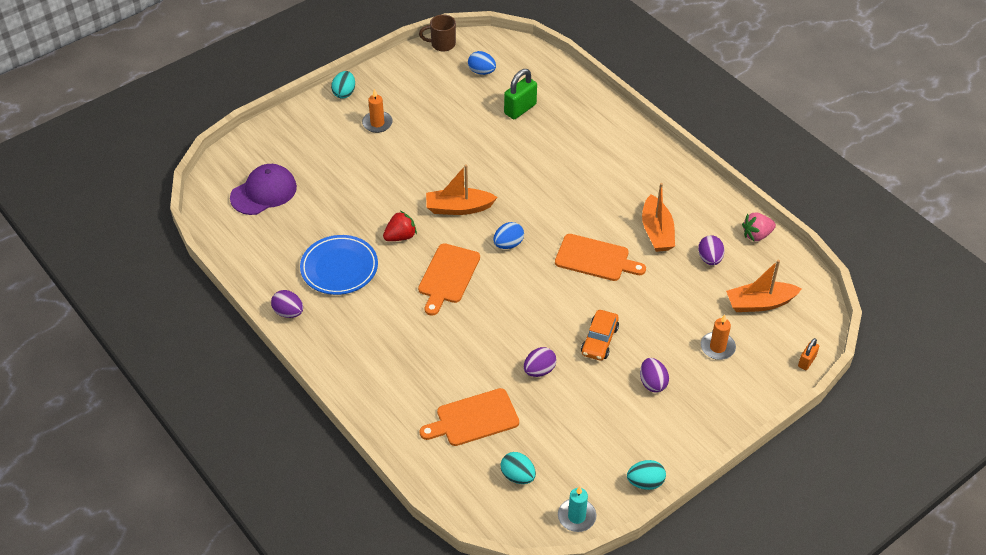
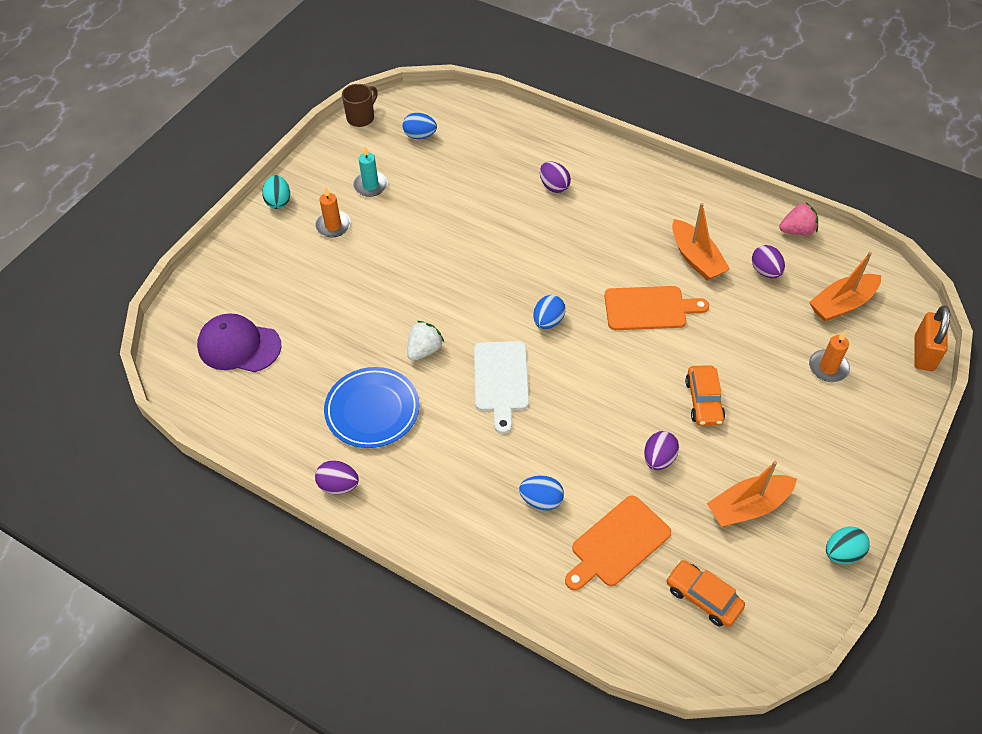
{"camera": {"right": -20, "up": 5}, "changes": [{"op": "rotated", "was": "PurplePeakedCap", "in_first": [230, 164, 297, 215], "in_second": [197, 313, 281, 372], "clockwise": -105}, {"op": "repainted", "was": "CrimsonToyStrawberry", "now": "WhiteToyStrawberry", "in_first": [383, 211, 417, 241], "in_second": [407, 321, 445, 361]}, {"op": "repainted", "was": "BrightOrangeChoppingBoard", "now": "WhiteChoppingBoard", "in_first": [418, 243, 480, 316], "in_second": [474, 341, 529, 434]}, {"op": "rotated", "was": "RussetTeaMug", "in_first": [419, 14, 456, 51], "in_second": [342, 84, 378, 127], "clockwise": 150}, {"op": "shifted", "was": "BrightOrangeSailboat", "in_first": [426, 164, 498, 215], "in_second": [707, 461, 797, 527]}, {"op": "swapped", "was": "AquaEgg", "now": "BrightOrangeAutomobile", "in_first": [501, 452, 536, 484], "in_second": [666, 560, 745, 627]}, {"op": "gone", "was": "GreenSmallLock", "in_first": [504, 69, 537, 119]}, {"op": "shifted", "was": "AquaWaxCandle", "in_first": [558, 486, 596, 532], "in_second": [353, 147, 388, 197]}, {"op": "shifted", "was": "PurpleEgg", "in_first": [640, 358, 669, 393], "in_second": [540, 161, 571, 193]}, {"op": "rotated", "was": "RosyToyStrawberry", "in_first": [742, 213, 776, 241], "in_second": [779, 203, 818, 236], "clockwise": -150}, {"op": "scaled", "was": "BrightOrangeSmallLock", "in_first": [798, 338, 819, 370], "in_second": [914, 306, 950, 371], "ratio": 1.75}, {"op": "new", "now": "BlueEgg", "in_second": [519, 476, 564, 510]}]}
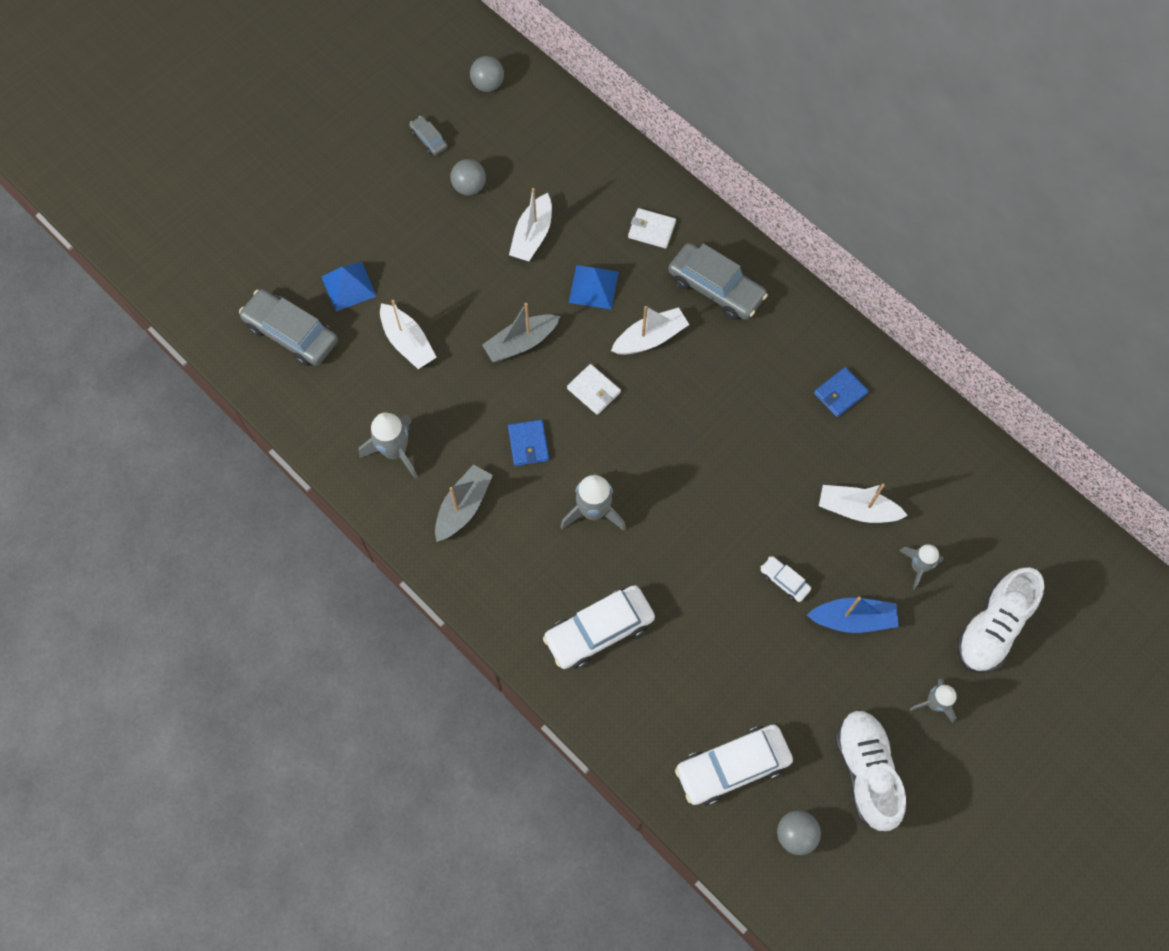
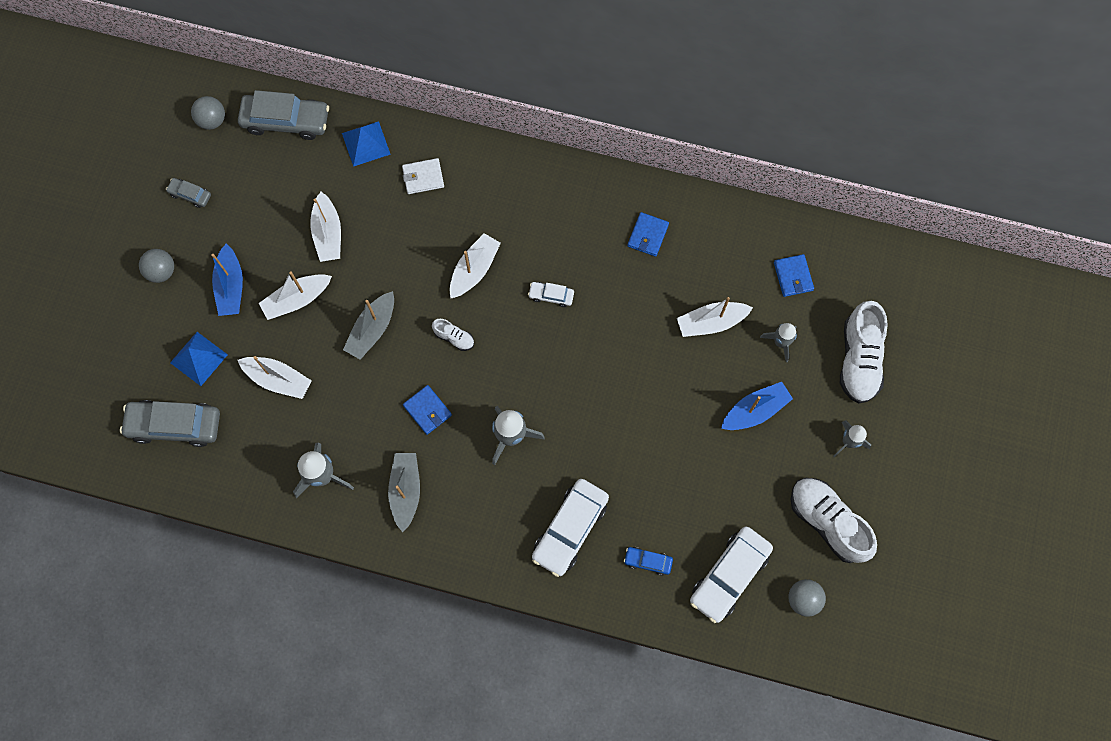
{"camera": {"right": -30, "up": 5}, "changes": [{"op": "shifted", "was": "GreySphere", "in_first": [450, 159, 486, 195], "in_second": [139, 249, 174, 283]}, {"op": "swapped", "was": "WhiteCardWallet", "now": "WhiteLaceUpShoe", "in_first": [567, 364, 621, 415], "in_second": [432, 319, 474, 351]}, {"op": "shifted", "was": "BluePyramidShape", "in_first": [569, 265, 619, 310], "in_second": [342, 121, 391, 167]}, {"op": "shifted", "was": "GreyAutomobile", "in_first": [668, 243, 768, 320], "in_second": [238, 90, 329, 140]}, {"op": "shifted", "was": "WhiteAutomobile", "in_first": [760, 556, 811, 602], "in_second": [528, 282, 574, 307]}, {"op": "new", "now": "BlueSailboat", "in_second": [211, 244, 243, 316]}, {"op": "new", "now": "WhiteSailboat", "in_second": [259, 271, 332, 320]}, {"op": "new", "now": "BlueAutomobile", "in_second": [624, 547, 673, 576]}, {"op": "new", "now": "BlueCardWallet", "in_second": [774, 254, 814, 297]}]}
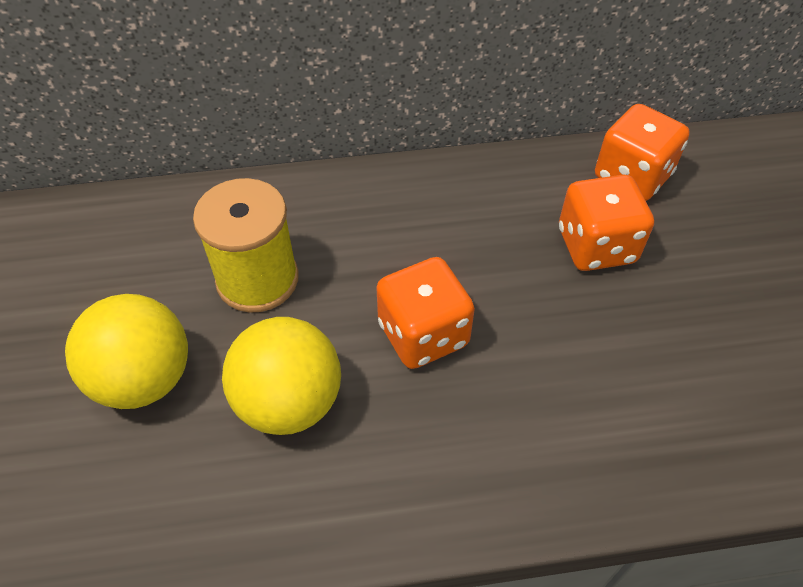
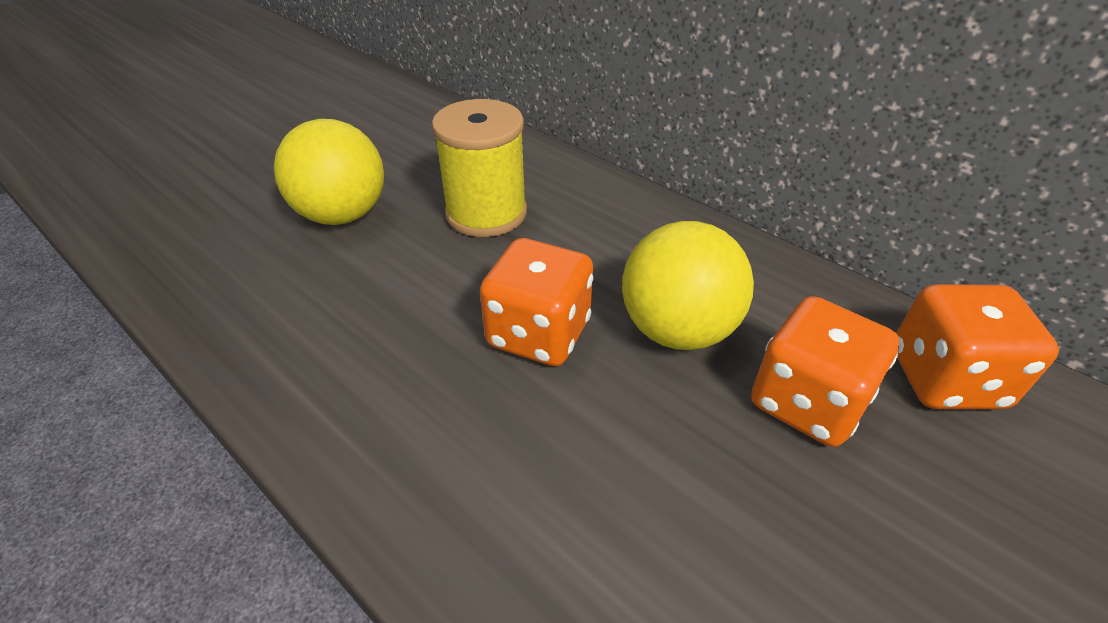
{"camera": {"right": 50, "up": -10}, "changes": [{"op": "shifted", "was": "GoldenSphere", "in_first": [222, 317, 341, 435], "in_second": [622, 221, 754, 350]}]}
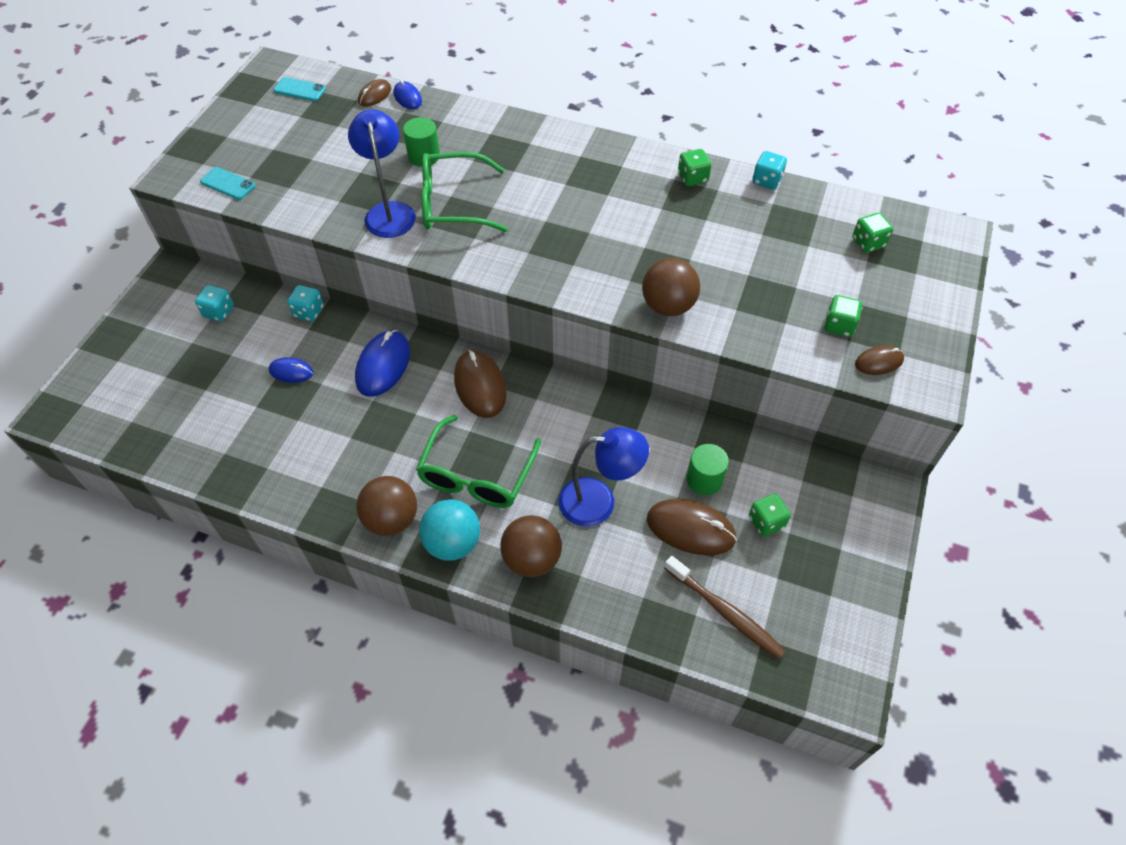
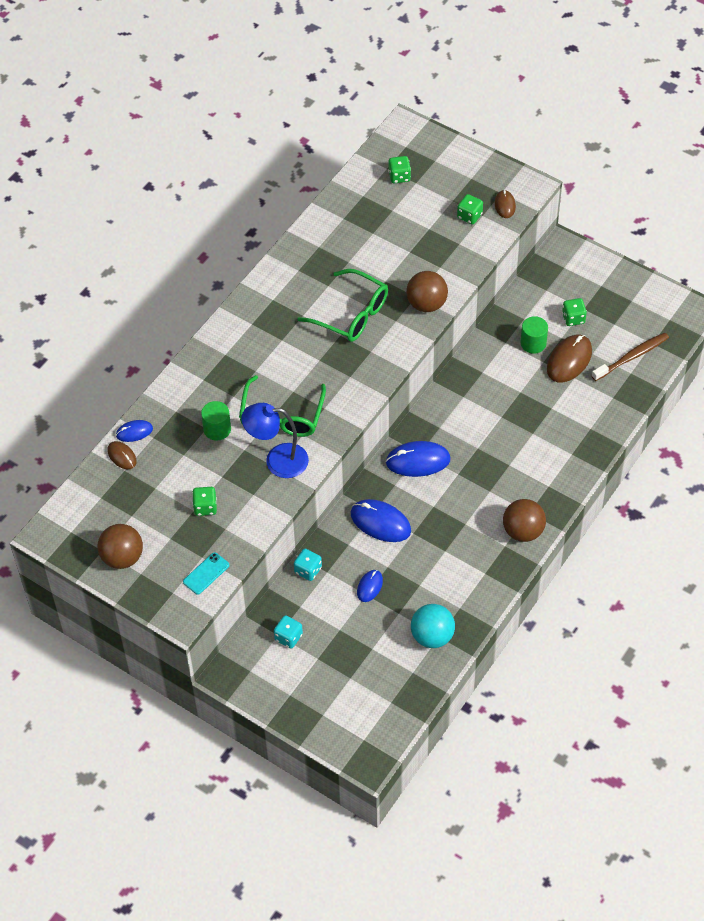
{"camera": {"right": -75, "up": 0}, "changes": [{"op": "gone", "was": "AquaMobilePhone", "in_first": [273, 77, 326, 101]}, {"op": "shifted", "was": "GreenEyeglasses", "in_first": [416, 415, 541, 508], "in_second": [298, 269, 388, 342]}, {"op": "shifted", "was": "AquaSphere", "in_first": [419, 499, 480, 561], "in_second": [411, 604, 455, 648]}, {"op": "repainted", "was": "RussetPcMouse", "now": "BluePcMouse", "in_first": [454, 350, 507, 418], "in_second": [386, 441, 451, 477]}, {"op": "shifted", "was": "RussetSphere", "in_first": [500, 515, 562, 577], "in_second": [98, 524, 143, 569]}, {"op": "gone", "was": "BlueReadingLamp", "in_first": [558, 427, 649, 527]}, {"op": "shifted", "was": "GreenDice", "in_first": [678, 149, 711, 186], "in_second": [192, 487, 217, 516]}, {"op": "gone", "was": "AquaDice", "in_first": [752, 151, 787, 190]}]}
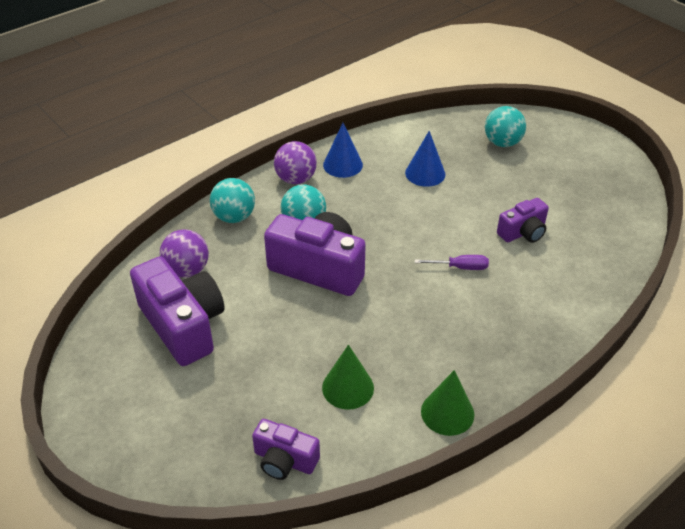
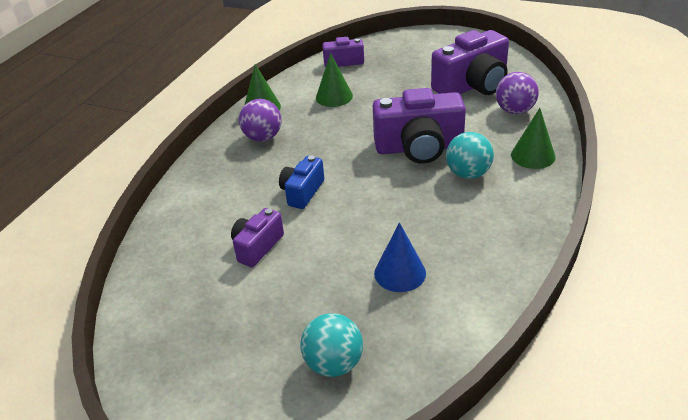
{"camera": {"right": 155, "up": -5}, "changes": [{"op": "rotated", "was": "PurpleCompactCamera", "in_first": [130, 256, 225, 366], "in_second": [431, 30, 509, 95], "clockwise": -60}, {"op": "swapped", "was": "AquaSphere", "now": "GreenConeShape", "in_first": [210, 178, 255, 223], "in_second": [511, 108, 555, 169]}, {"op": "shifted", "was": "PurpleSphere", "in_first": [274, 141, 317, 184], "in_second": [239, 99, 281, 142]}, {"op": "gone", "was": "BlueConeShape", "in_first": [323, 123, 363, 178]}, {"op": "swapped", "was": "PurpleHandScrewdriver", "now": "BlueCompactCamera", "in_first": [415, 255, 489, 270], "in_second": [279, 156, 324, 209]}]}
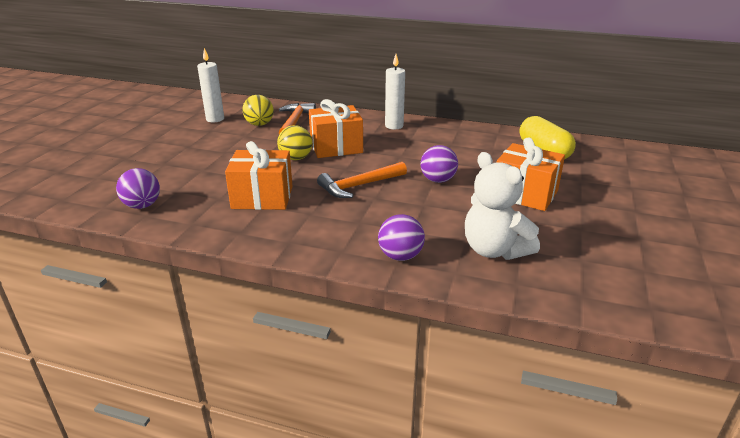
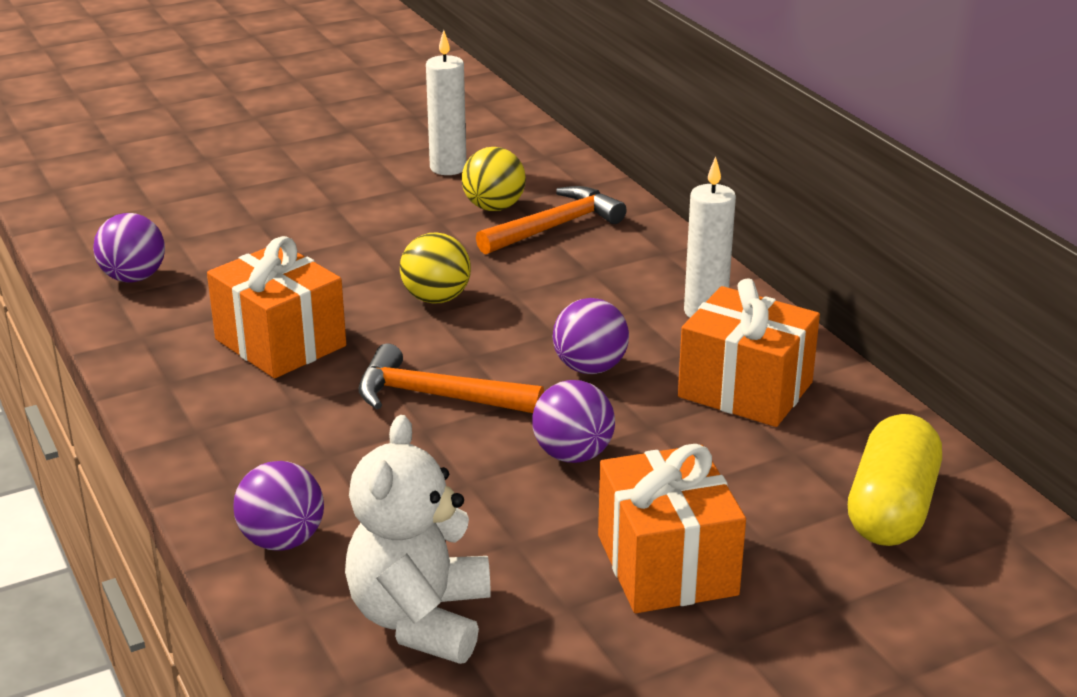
{"camera": {"right": 45, "up": 0}, "changes": [{"op": "shifted", "was": "BrightOrangePresent", "in_first": [309, 99, 363, 158], "in_second": [678, 278, 820, 427]}, {"op": "new", "now": "PurpleSphere", "in_second": [553, 298, 629, 374]}]}
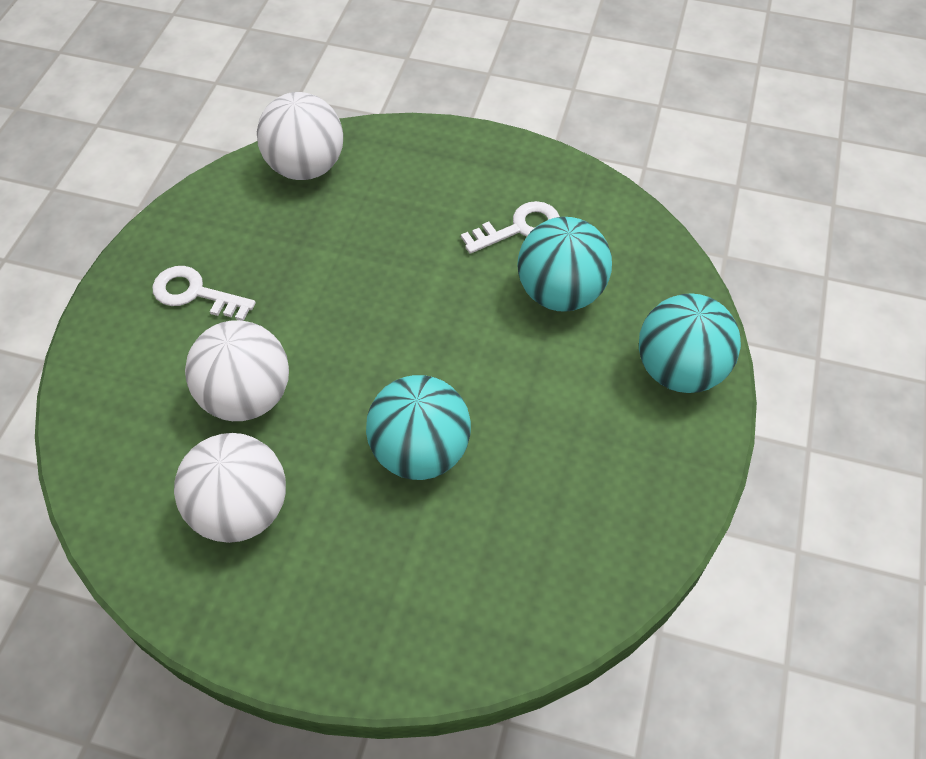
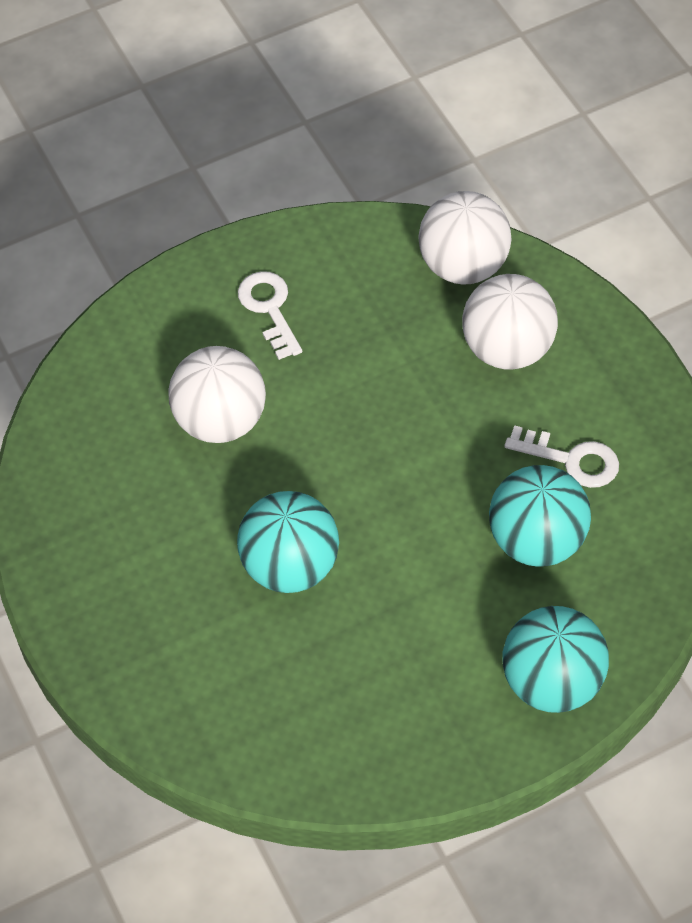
{"camera": {"right": 50, "up": 0}, "changes": [{"op": "shifted", "was": "WhiteSphere", "in_first": [174, 433, 286, 543], "in_second": [462, 274, 558, 370]}]}
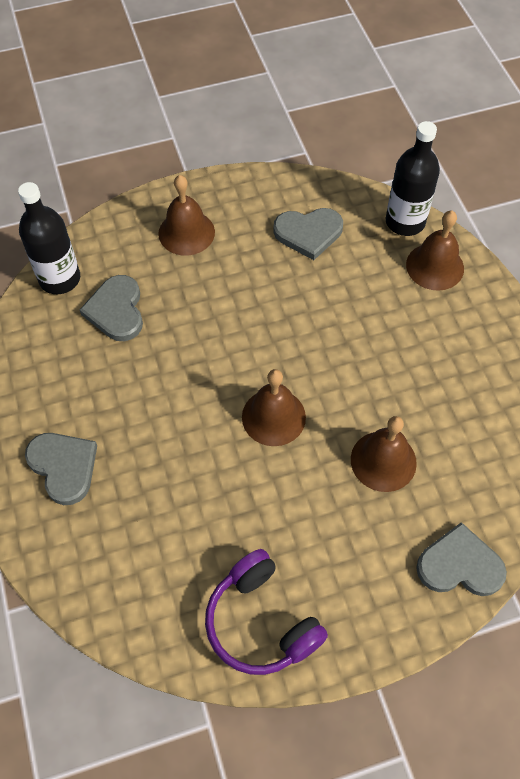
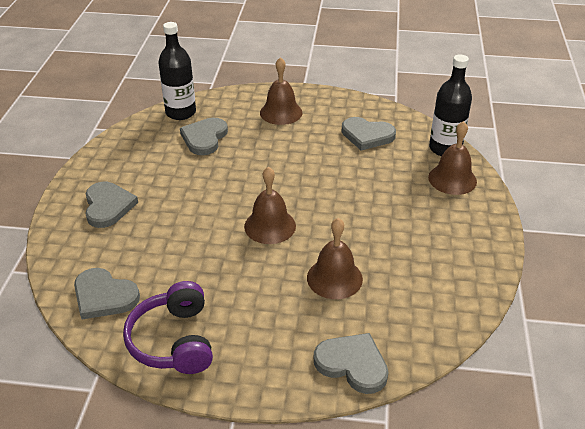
{"camera": {"right": 25, "up": -20}, "changes": [{"op": "new", "now": "GreyLoveHeart", "in_second": [74, 268, 140, 320]}]}
